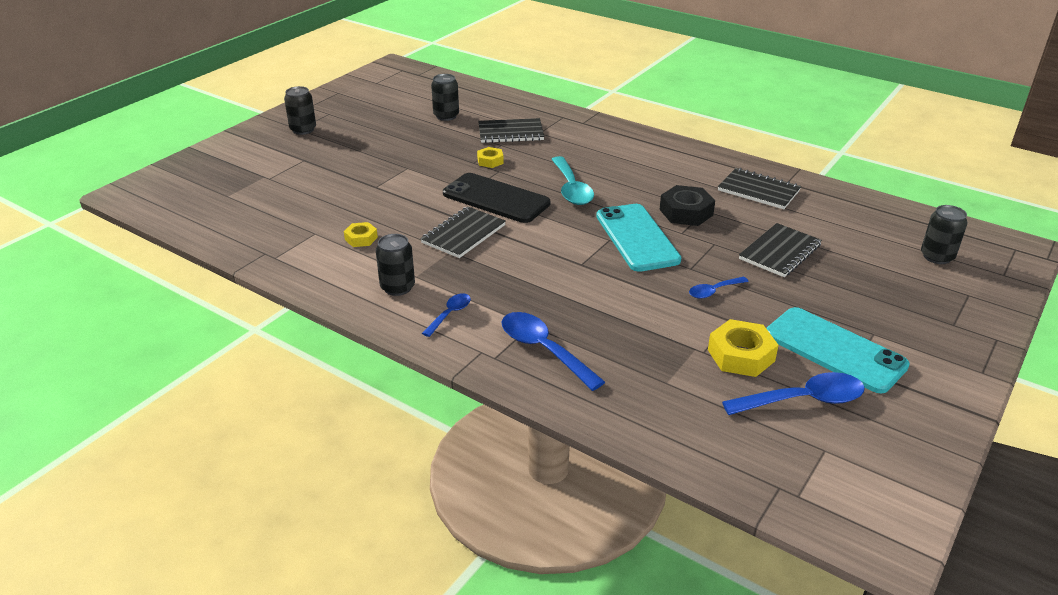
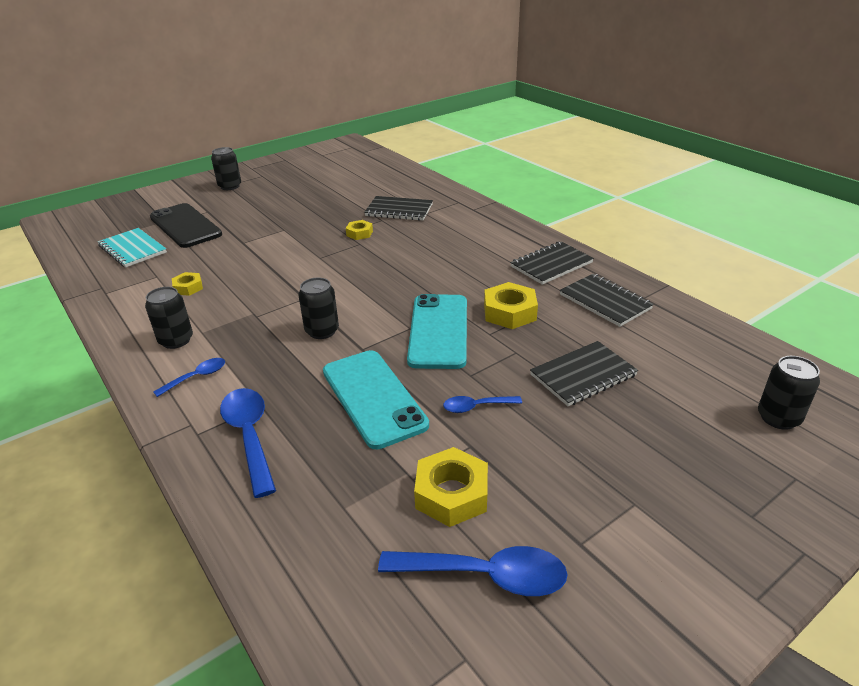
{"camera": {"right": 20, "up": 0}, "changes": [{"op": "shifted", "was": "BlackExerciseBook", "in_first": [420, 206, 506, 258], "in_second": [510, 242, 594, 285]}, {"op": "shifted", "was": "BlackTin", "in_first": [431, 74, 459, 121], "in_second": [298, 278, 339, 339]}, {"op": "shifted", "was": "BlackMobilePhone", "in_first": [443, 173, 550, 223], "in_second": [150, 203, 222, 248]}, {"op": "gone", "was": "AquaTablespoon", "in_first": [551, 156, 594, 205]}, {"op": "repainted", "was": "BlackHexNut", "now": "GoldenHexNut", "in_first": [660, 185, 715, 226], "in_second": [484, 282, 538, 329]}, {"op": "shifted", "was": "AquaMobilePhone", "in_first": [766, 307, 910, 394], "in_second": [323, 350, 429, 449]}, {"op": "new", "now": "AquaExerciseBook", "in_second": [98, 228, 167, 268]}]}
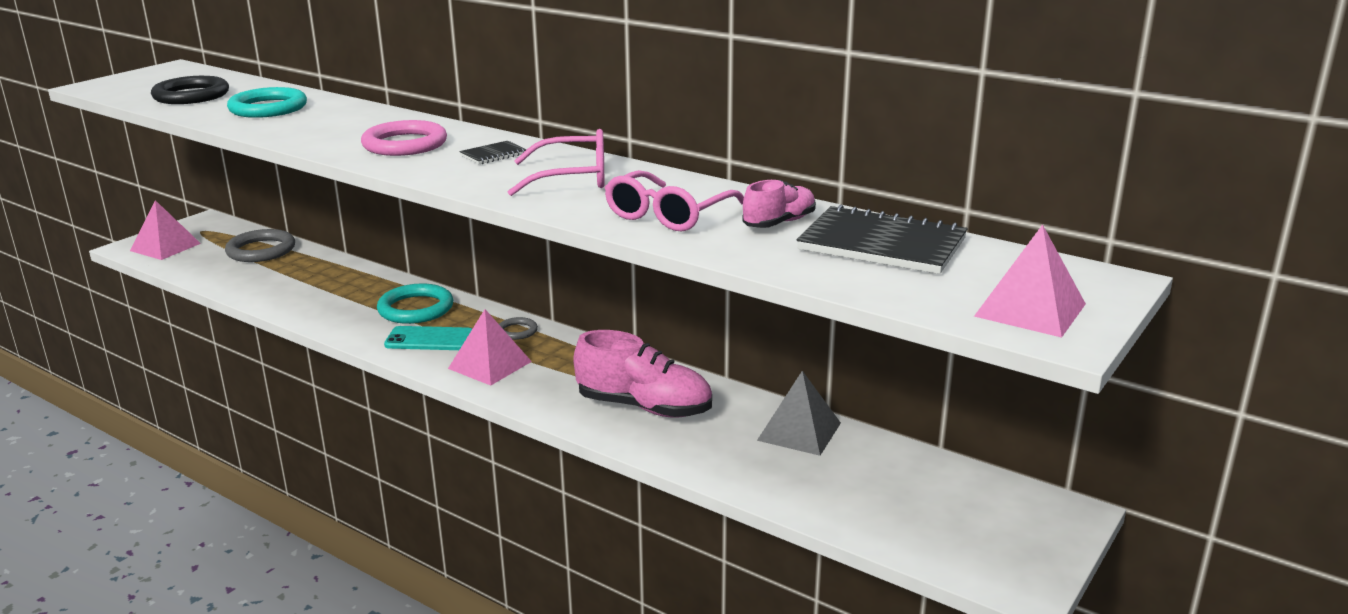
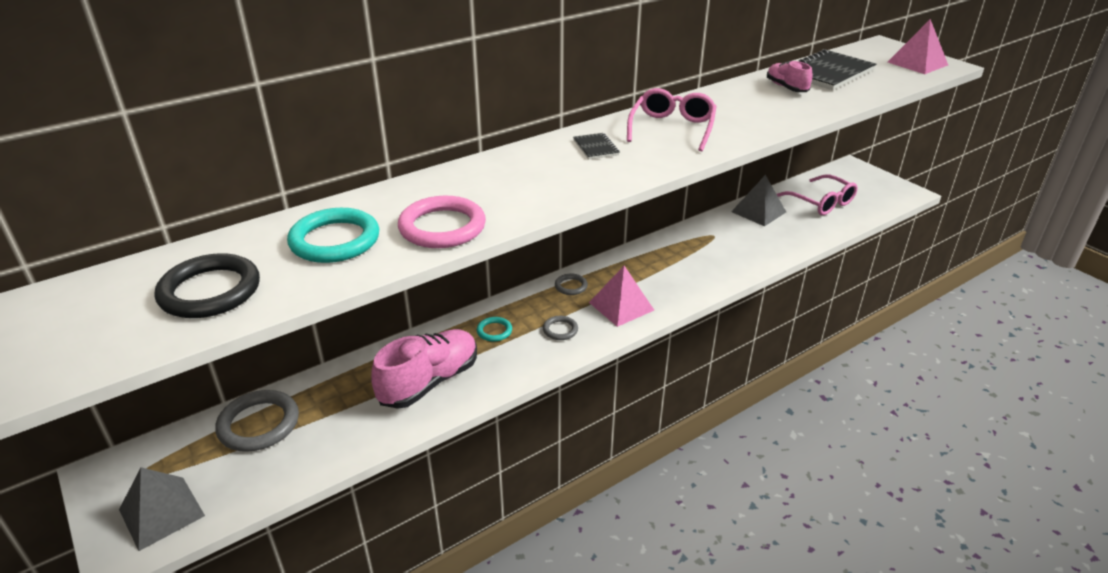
{"camera": {"right": -70, "up": 10}, "changes": [{"op": "repainted", "was": "RosyPyramidShape", "now": "GreyPyramidShape", "in_first": [130, 200, 201, 260], "in_second": [119, 467, 205, 551]}, {"op": "shifted", "was": "RosyHoop", "in_first": [361, 120, 447, 156], "in_second": [398, 196, 486, 248]}, {"op": "scaled", "was": "AquaHoop", "in_first": [377, 284, 453, 324], "in_second": [477, 317, 512, 342], "ratio": 0.52}, {"op": "swapped", "was": "AquaMobilePhone", "now": "GreyHoop", "in_first": [384, 326, 472, 350], "in_second": [543, 316, 578, 340]}, {"op": "shifted", "was": "RosyLaceUpShoe", "in_first": [574, 330, 712, 418], "in_second": [371, 329, 477, 409]}, {"op": "shifted", "was": "RosyEyeglasses", "in_first": [605, 170, 744, 231], "in_second": [777, 175, 857, 215]}]}
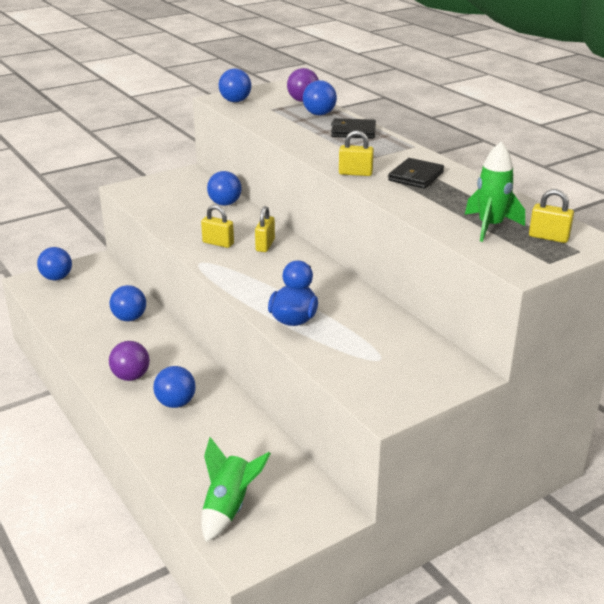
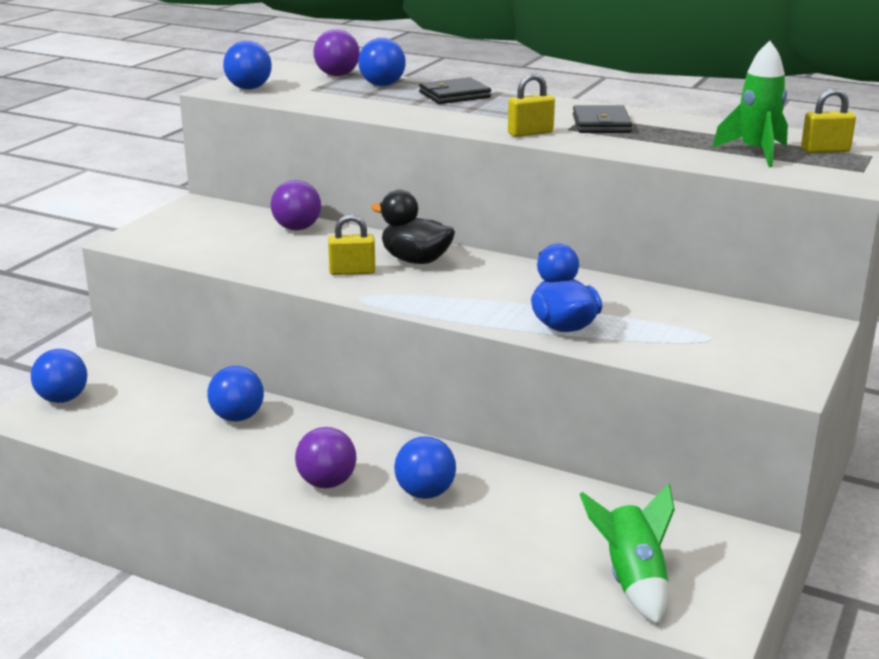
{"camera": {"right": -30, "up": -5}, "changes": [{"op": "repainted", "was": "BlueSphere", "now": "PurpleSphere", "in_first": [207, 171, 242, 206], "in_second": [271, 180, 321, 230]}, {"op": "swapped", "was": "GoldenSmallLock", "now": "BlackRubberDuck", "in_first": [255, 206, 275, 252], "in_second": [371, 190, 455, 264]}]}
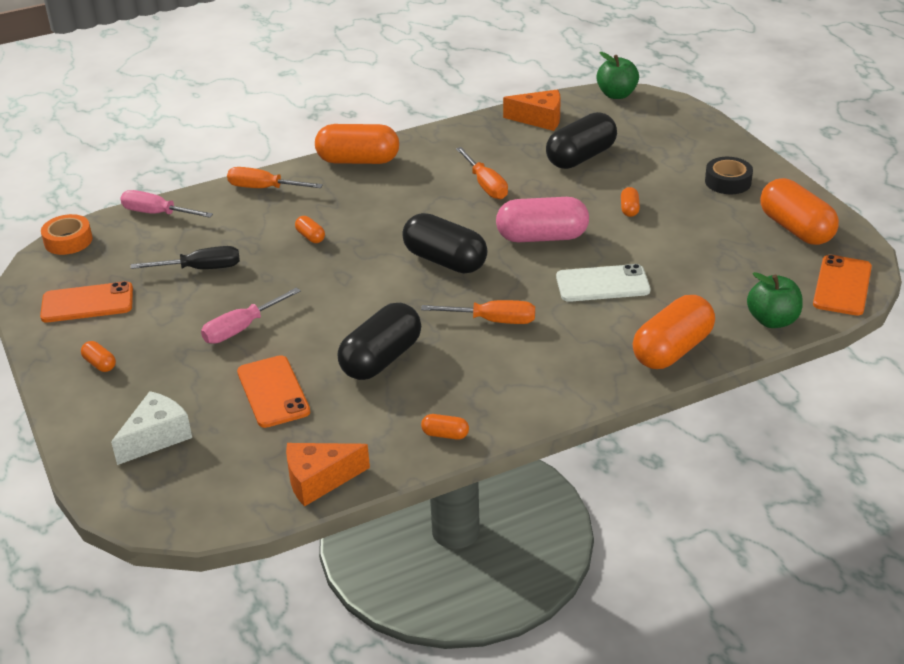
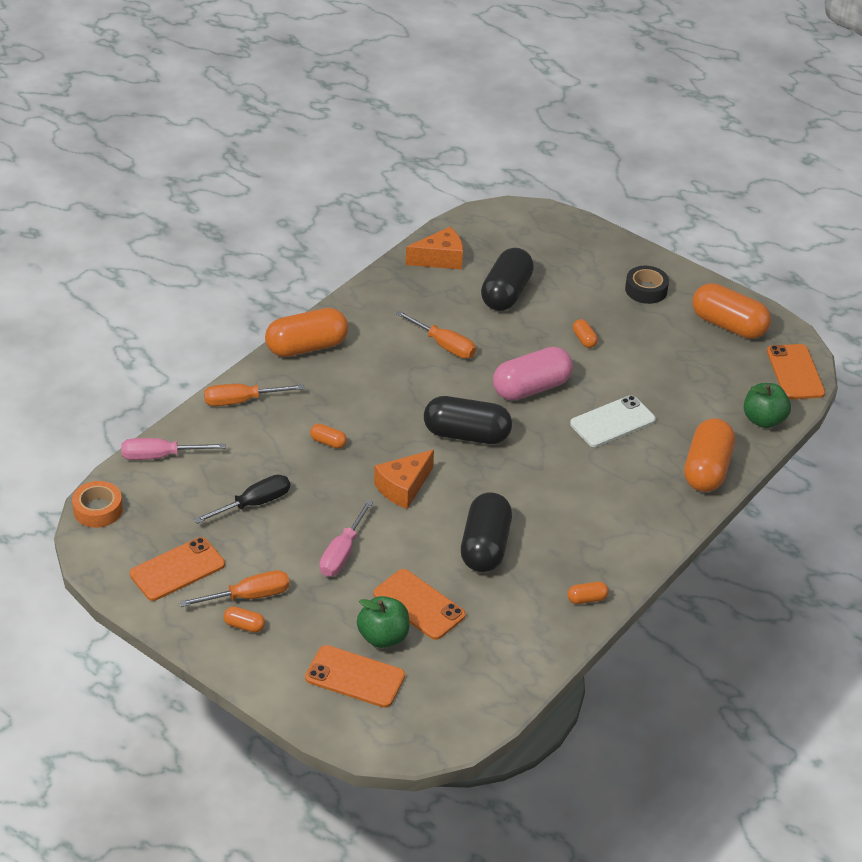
{"camera": {"right": -30, "up": 5}, "changes": [{"op": "swapped", "was": "WhitePieceOfCheese", "now": "BrightOrangeMobilePhone", "in_first": [111, 391, 192, 465], "in_second": [305, 645, 405, 708]}, {"op": "shifted", "was": "BrightOrangePieceOfCheese", "in_first": [286, 443, 370, 507], "in_second": [374, 450, 434, 509]}, {"op": "shifted", "was": "BrightOrangeHandScrewdriver", "in_first": [421, 300, 535, 324], "in_second": [179, 570, 290, 607]}, {"op": "shifted", "was": "GreenApple", "in_first": [596, 52, 639, 99], "in_second": [357, 596, 410, 648]}]}
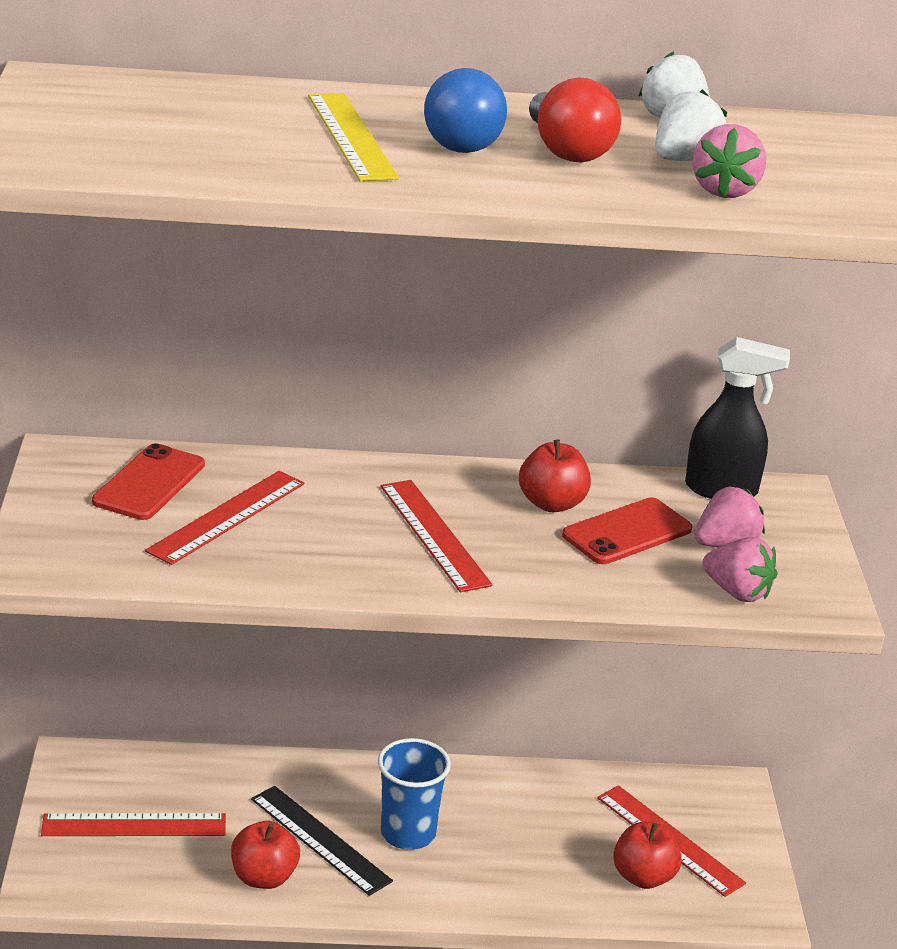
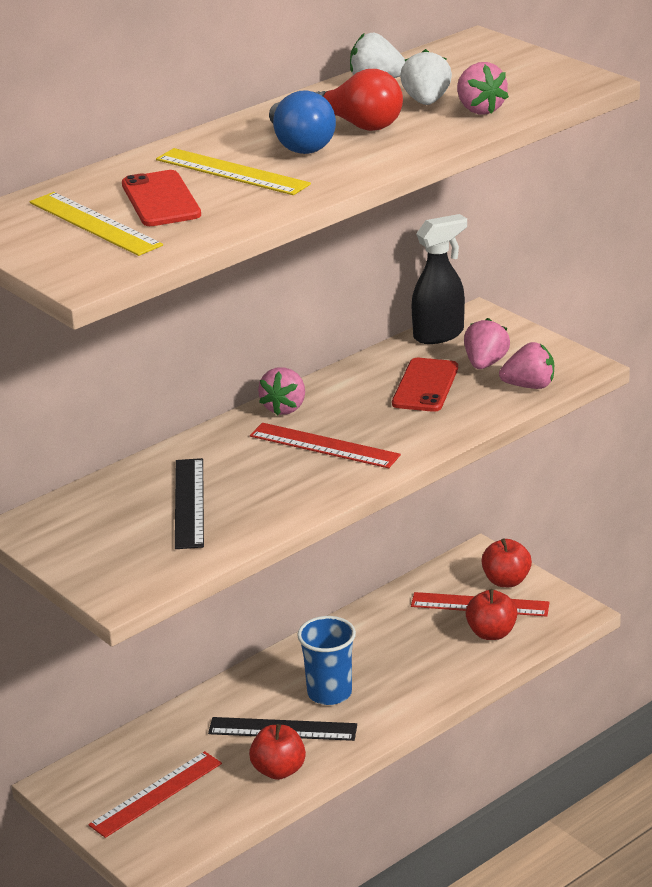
{"camera": {"right": -35, "up": 0}, "changes": [{"op": "shifted", "was": "CrimsonMobilePhone", "in_first": [92, 443, 205, 520], "in_second": [122, 170, 201, 226]}, {"op": "repainted", "was": "CrimsonStraightedge", "now": "BlackStraightedge", "in_first": [145, 471, 304, 565], "in_second": [175, 458, 204, 549]}, {"op": "shifted", "was": "CrimsonApple", "in_first": [519, 440, 591, 512], "in_second": [482, 538, 532, 587]}, {"op": "new", "now": "GoldenStraightedge", "in_second": [29, 192, 163, 256]}, {"op": "new", "now": "RosyToyStrawberry", "in_second": [258, 367, 305, 416]}]}
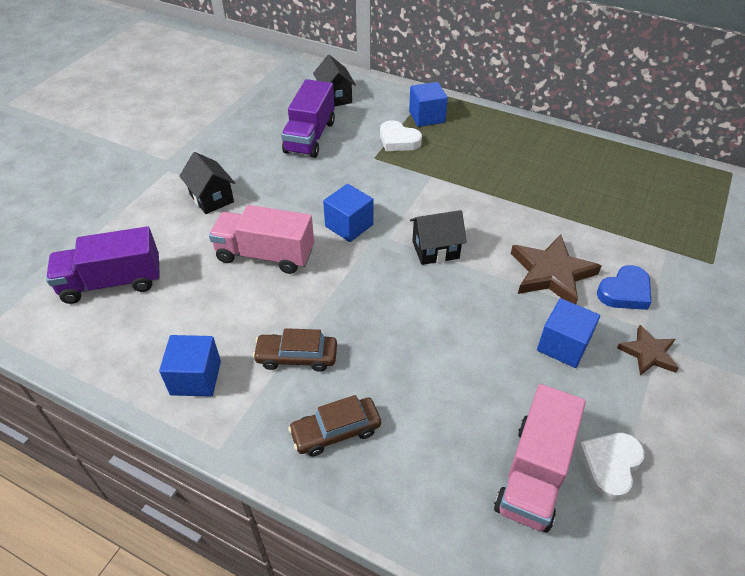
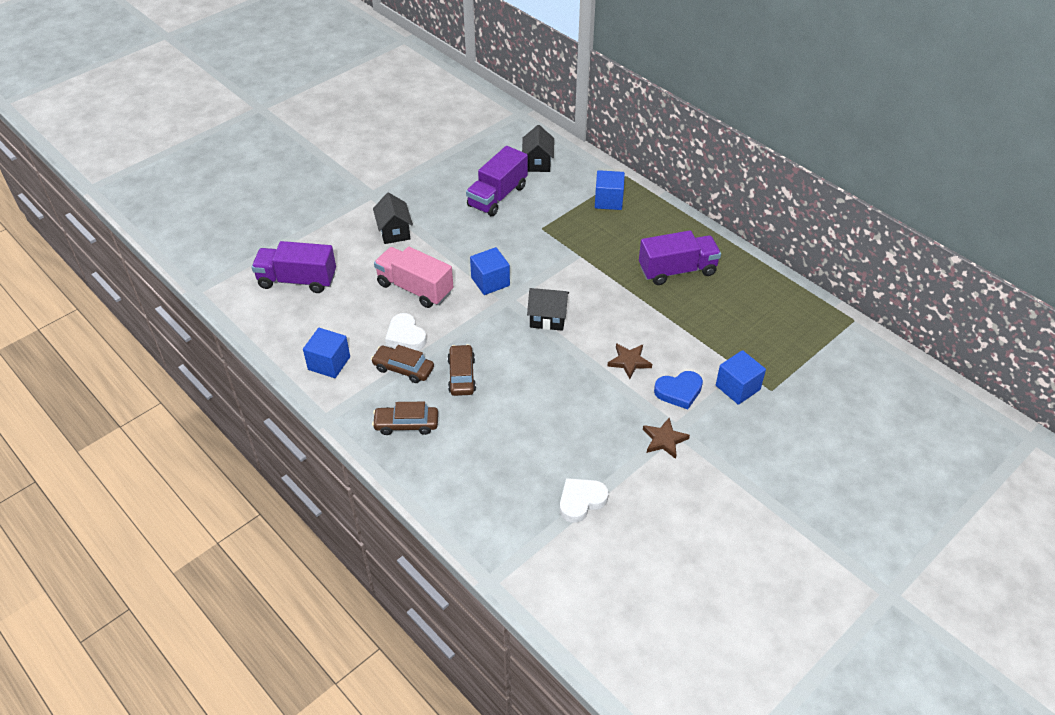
{"camera": {"right": 20, "up": 0}, "changes": [{"op": "shifted", "was": "WhiteLoveHeart", "in_first": [380, 120, 422, 151], "in_second": [385, 313, 427, 351]}, {"op": "gone", "was": "RosyToyTruck", "in_first": [494, 384, 586, 532]}, {"op": "scaled", "was": "RussetFivePointedStar", "in_first": [511, 235, 601, 304], "in_second": [607, 343, 652, 379], "ratio": 0.59}, {"op": "shifted", "was": "BlueCube", "in_first": [537, 298, 600, 368], "in_second": [716, 350, 766, 405]}, {"op": "new", "now": "RussetAutomobile", "in_second": [447, 344, 476, 396]}, {"op": "new", "now": "PurpleToyTruck", "in_second": [639, 230, 721, 285]}]}
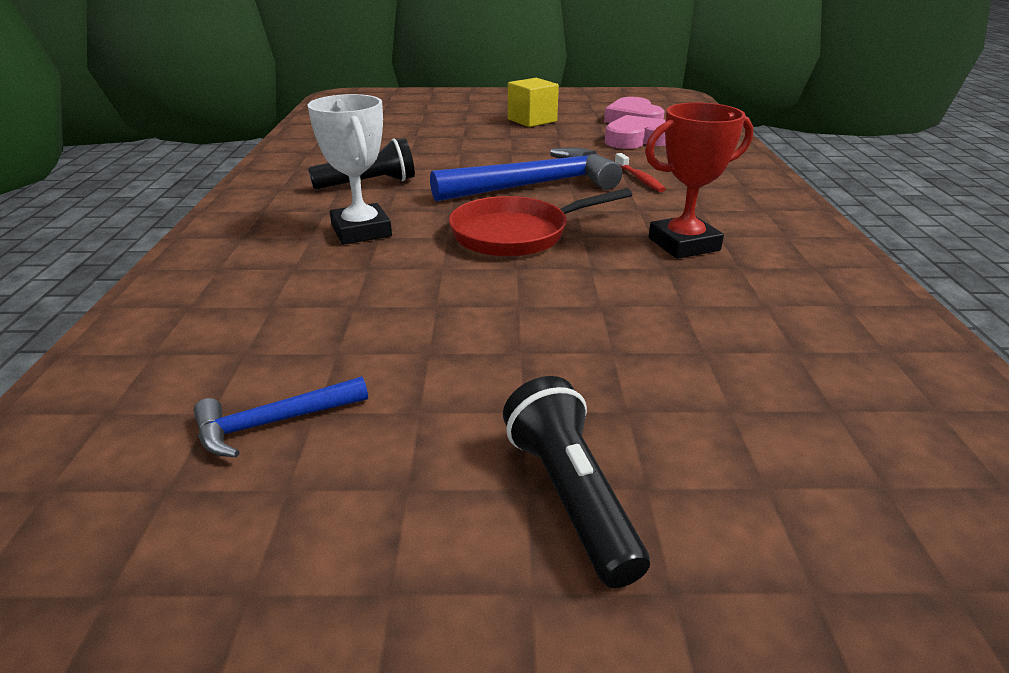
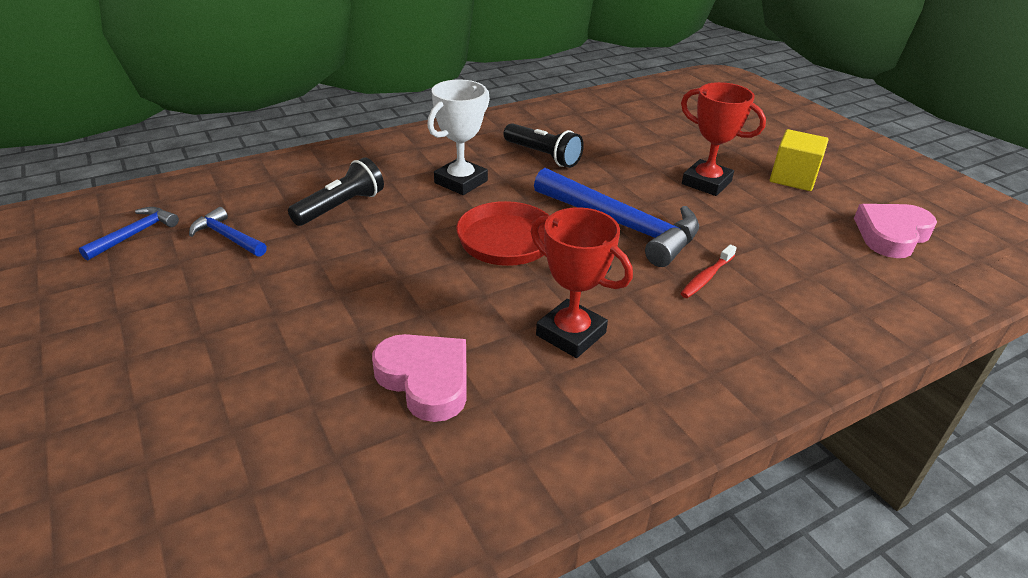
{"camera": {"right": 60, "up": 5}, "changes": [{"op": "shifted", "was": "BlackFlashlight", "in_first": [503, 376, 650, 588], "in_second": [288, 157, 384, 226]}, {"op": "shifted", "was": "RosyLoveHeart", "in_first": [605, 115, 666, 149], "in_second": [372, 334, 467, 422]}, {"op": "new", "now": "BlueClawHammer", "in_second": [79, 207, 179, 260]}, {"op": "new", "now": "CrimsonTrophy", "in_second": [681, 82, 766, 196]}]}
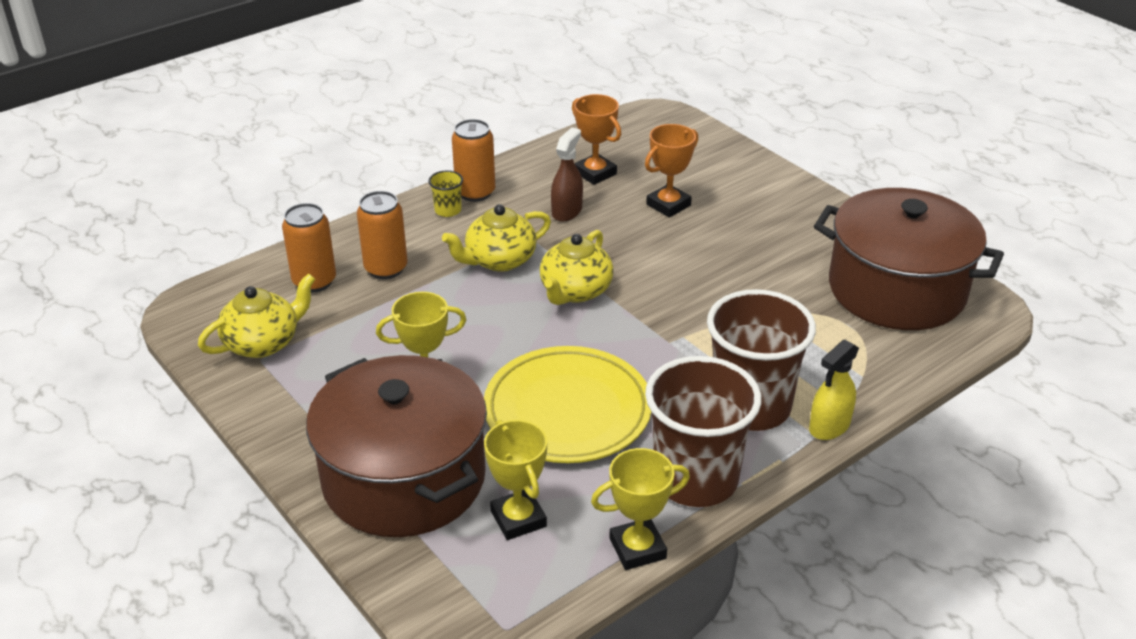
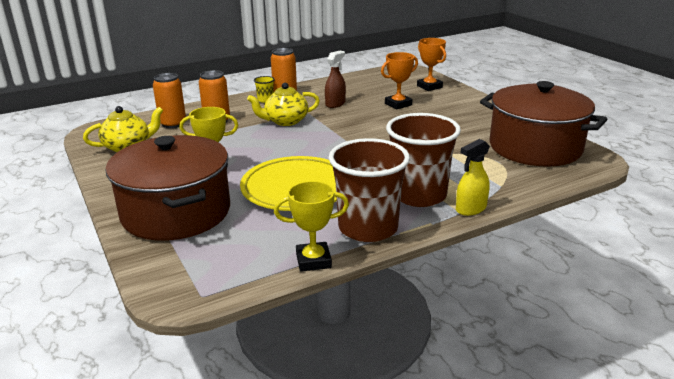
{"camera": {"right": 10, "up": -10}, "changes": [{"op": "gone", "was": "GoldenTrophy", "in_first": [484, 420, 547, 540]}, {"op": "gone", "was": "GoldenTeapot", "in_first": [540, 230, 614, 305]}, {"op": "shifted", "was": "BrightOrangeTrophy", "in_first": [572, 94, 621, 185], "in_second": [417, 38, 446, 91]}]}
